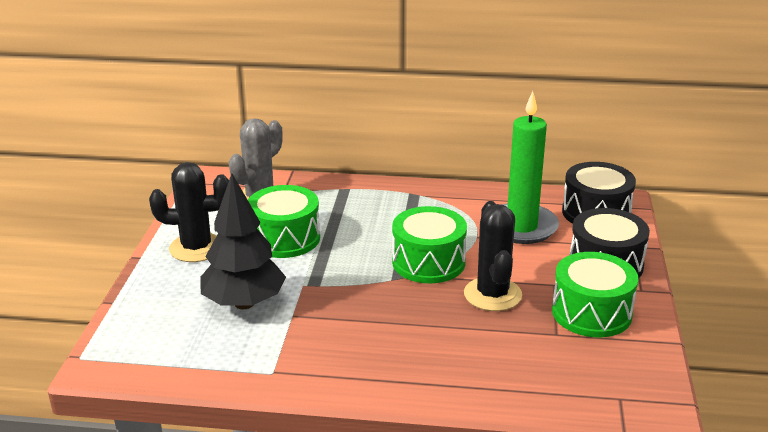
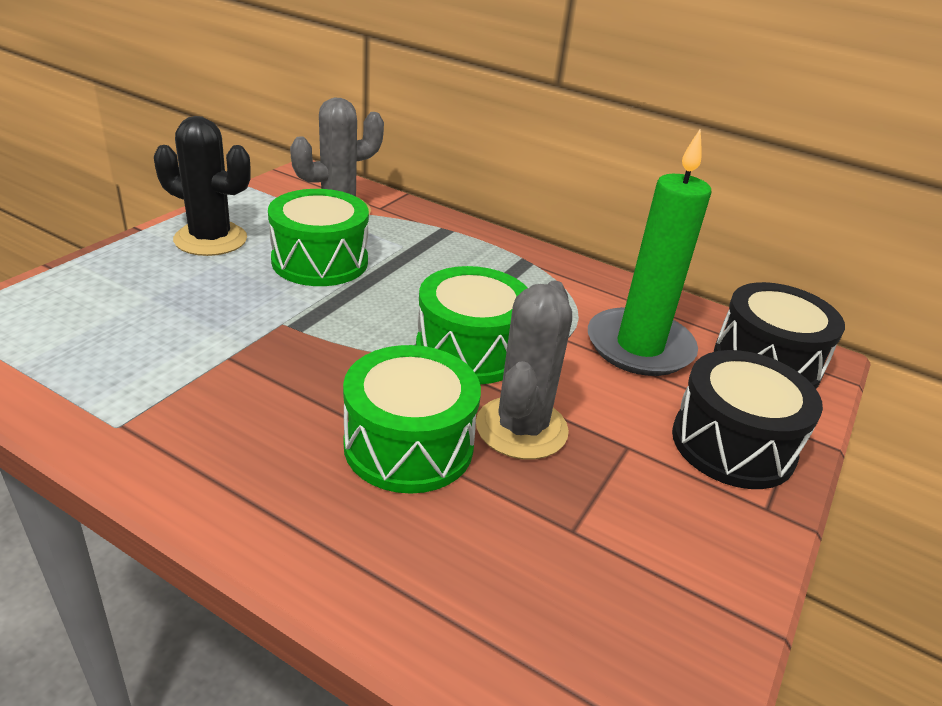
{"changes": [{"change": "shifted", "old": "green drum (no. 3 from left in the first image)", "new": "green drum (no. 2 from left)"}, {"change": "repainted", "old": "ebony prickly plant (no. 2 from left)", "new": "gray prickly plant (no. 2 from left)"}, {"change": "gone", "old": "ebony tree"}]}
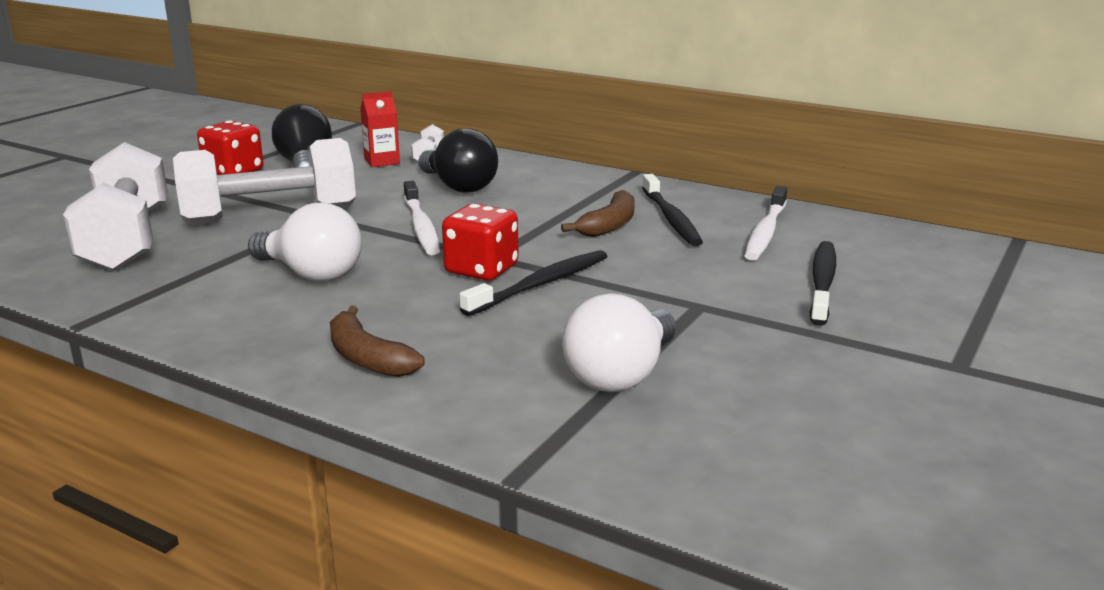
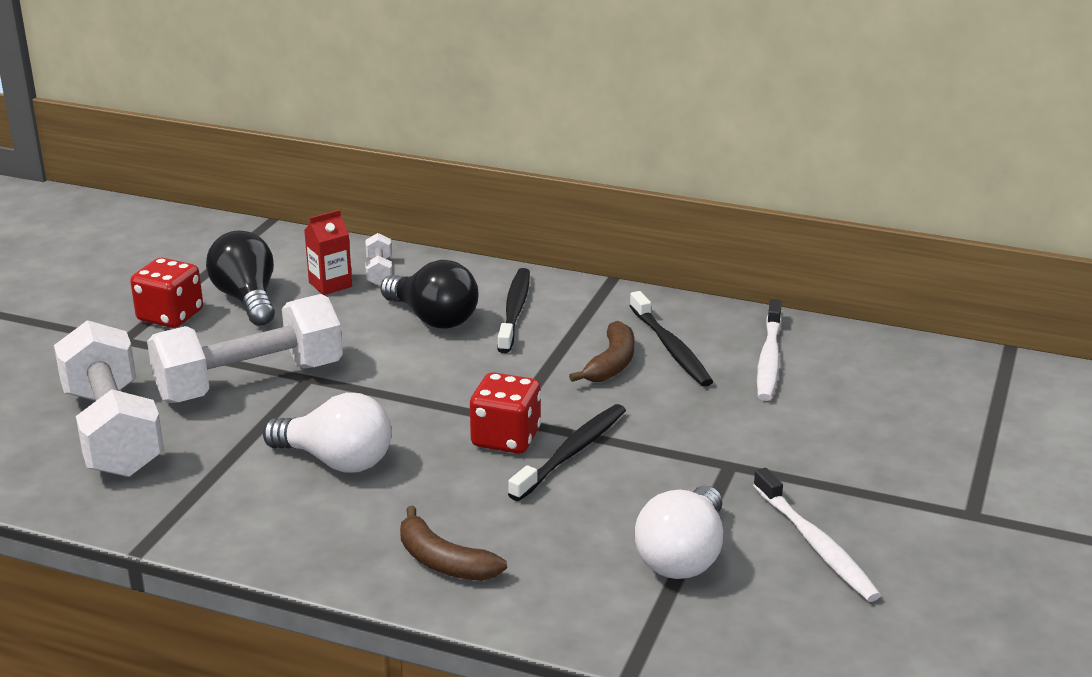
{"changes": [{"change": "shifted", "old": "ebony tooth brush (no. 3 from left in the first image)", "new": "ebony tooth brush (no. 1 from left)"}, {"change": "shifted", "old": "pure white tooth brush (no. 1 from left in the first image)", "new": "pure white tooth brush (no. 2 from left)"}]}
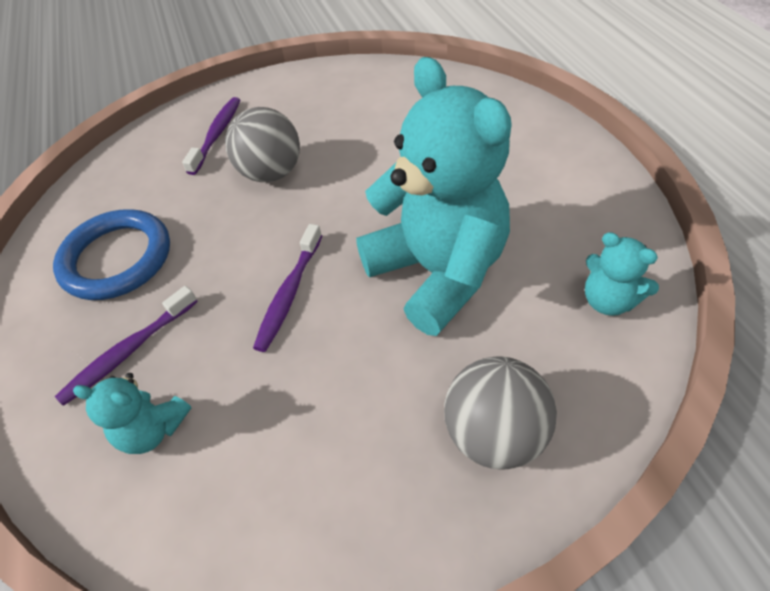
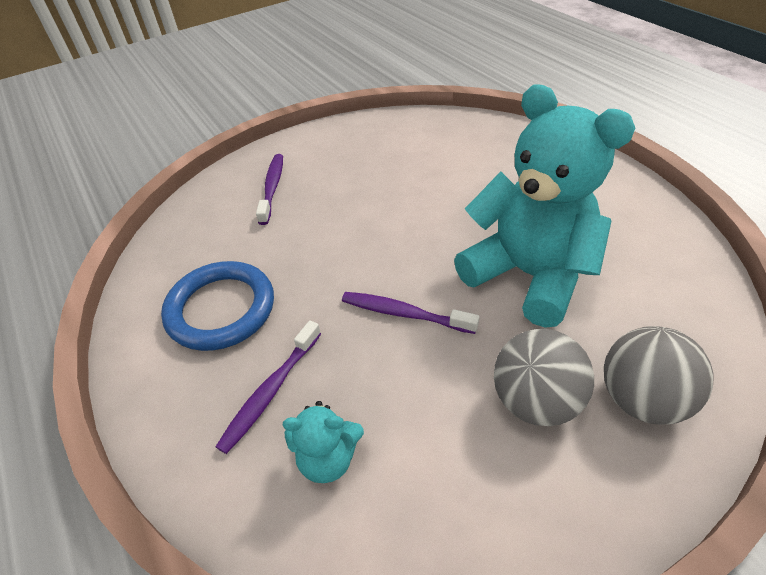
{"changes": [{"change": "rotated", "old": "purple tooth brush (no. 3 from left)", "degrees": 105}, {"change": "shifted", "old": "gray ball (no. 1 from left)"}, {"change": "gone", "old": "teal stuffed bear (no. 3 from left)"}]}
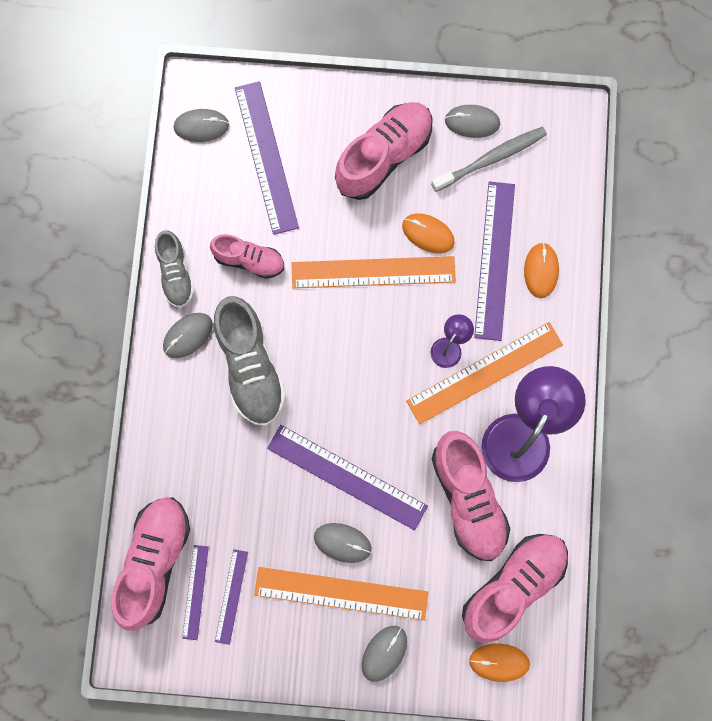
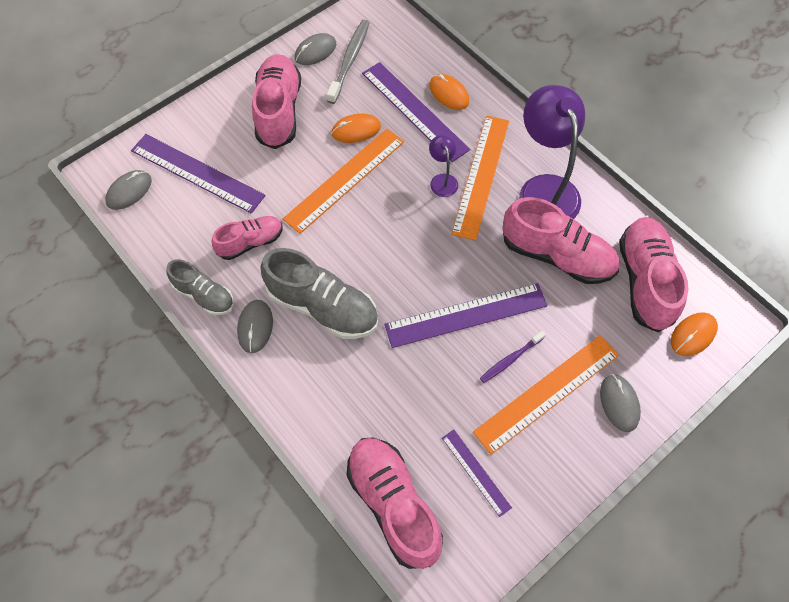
{"changes": [{"change": "swapped", "old": "gray PC mouse (no. 3 from left)", "new": "purple tooth brush"}, {"change": "gone", "old": "purple measuring stick (no. 1 from left)"}]}
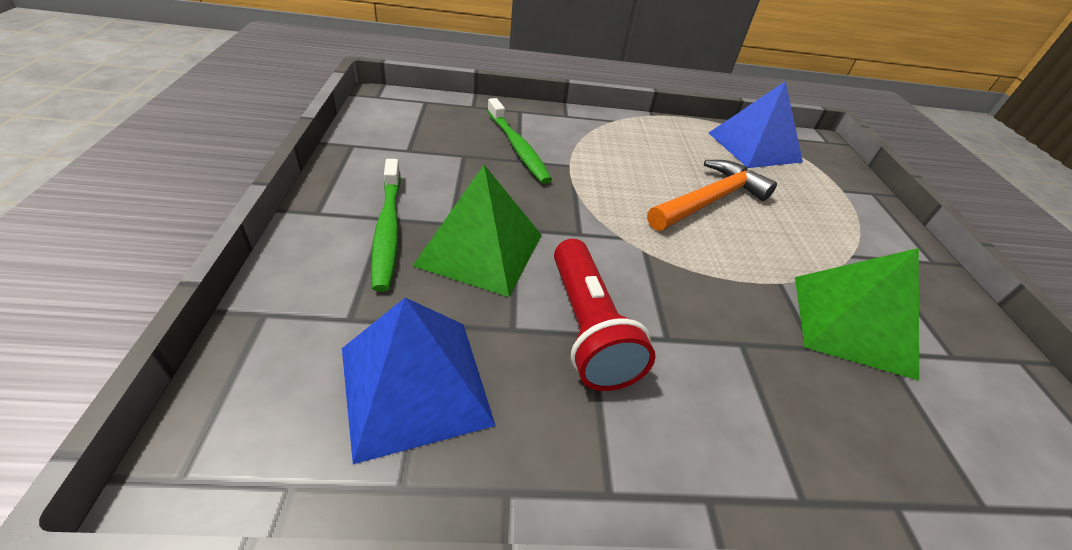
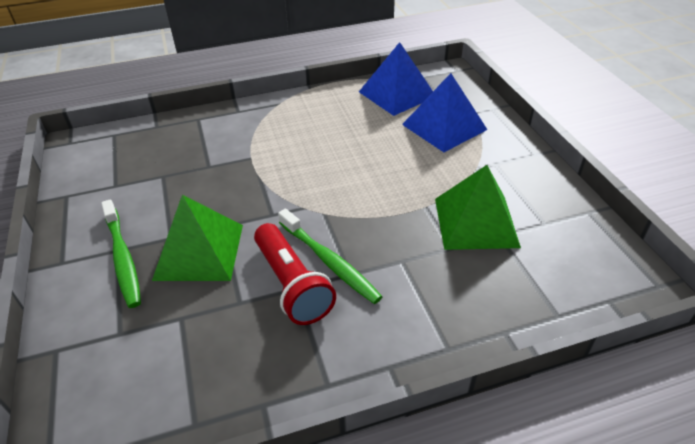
{"changes": [{"change": "shifted", "old": "green tooth brush (no. 2 from left)"}, {"change": "shifted", "old": "cobalt pyramid shape (no. 1 from left in the first image)", "new": "cobalt pyramid shape (no. 2 from left)"}, {"change": "gone", "old": "orange-coloured carpenter's hammer"}]}
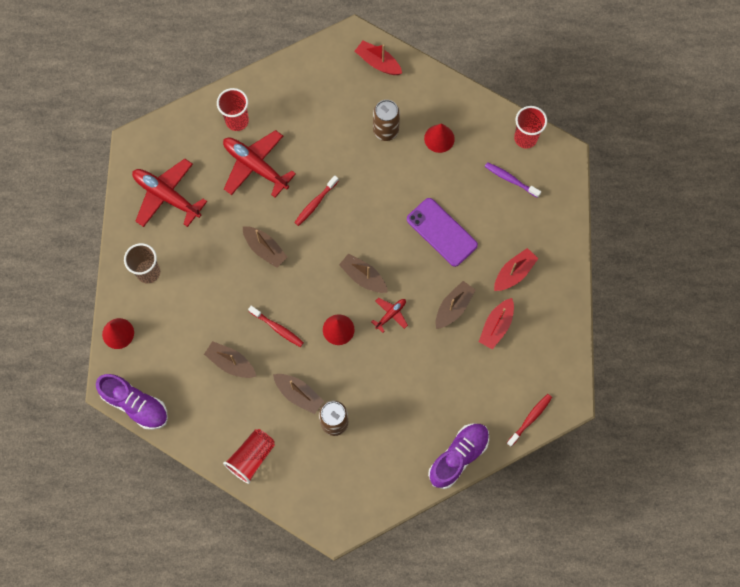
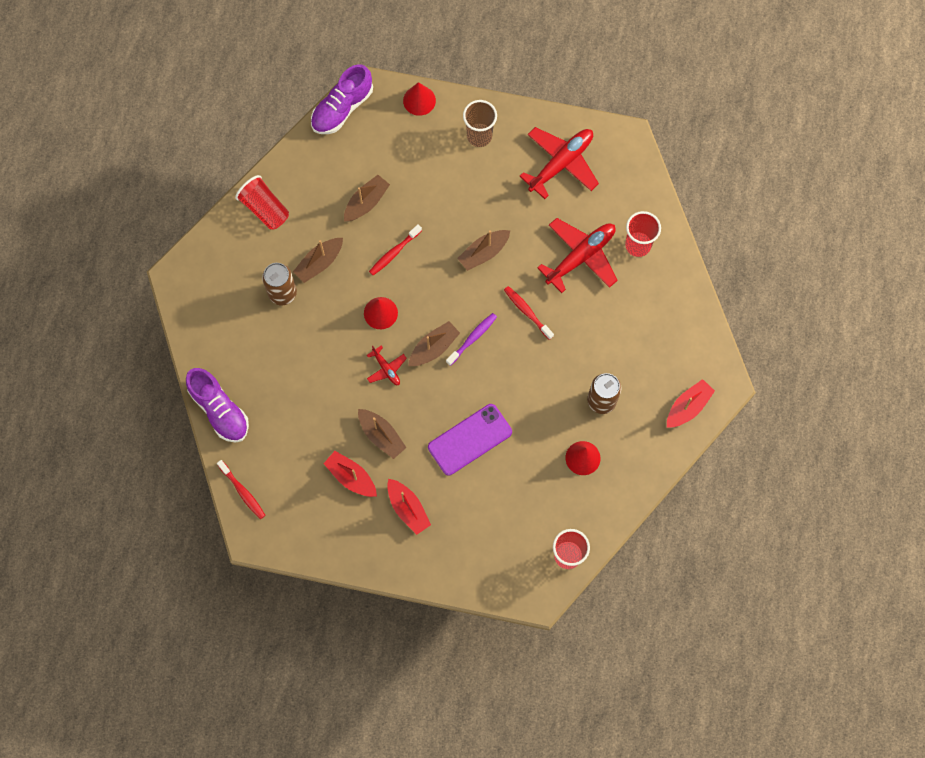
{"changes": [{"change": "shifted", "old": "purple tooth brush"}]}
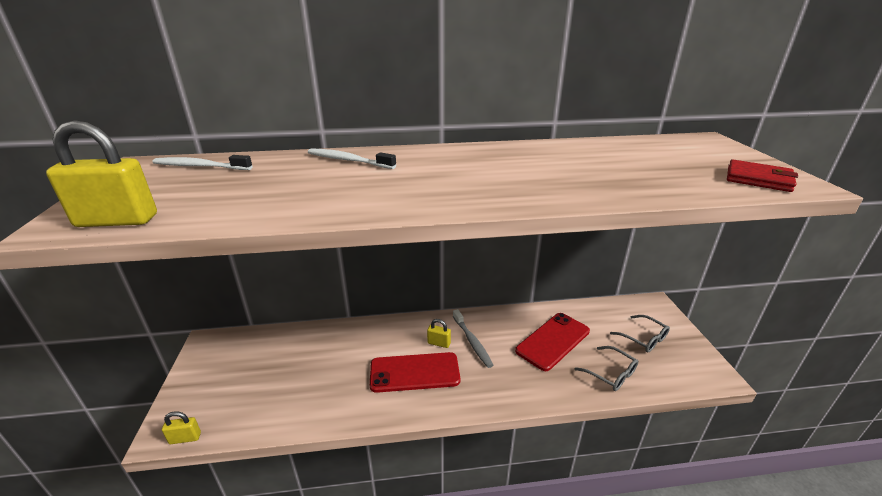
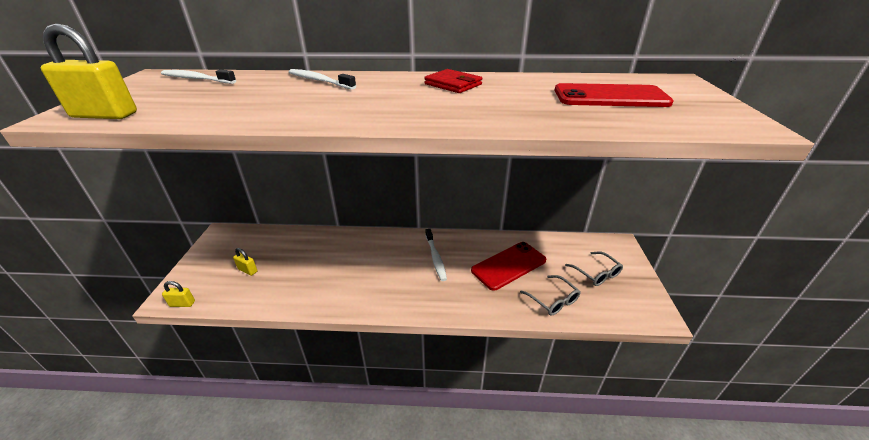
{"changes": [{"change": "shifted", "old": "yellow small lock (no. 3 from left)"}, {"change": "shifted", "old": "crimson card wallet"}, {"change": "repainted", "old": "gray tooth brush", "new": "pure white tooth brush (no. 3 from left)"}, {"change": "shifted", "old": "crimson mobile phone (no. 1 from left in the first image)", "new": "crimson mobile phone (no. 2 from left)"}]}
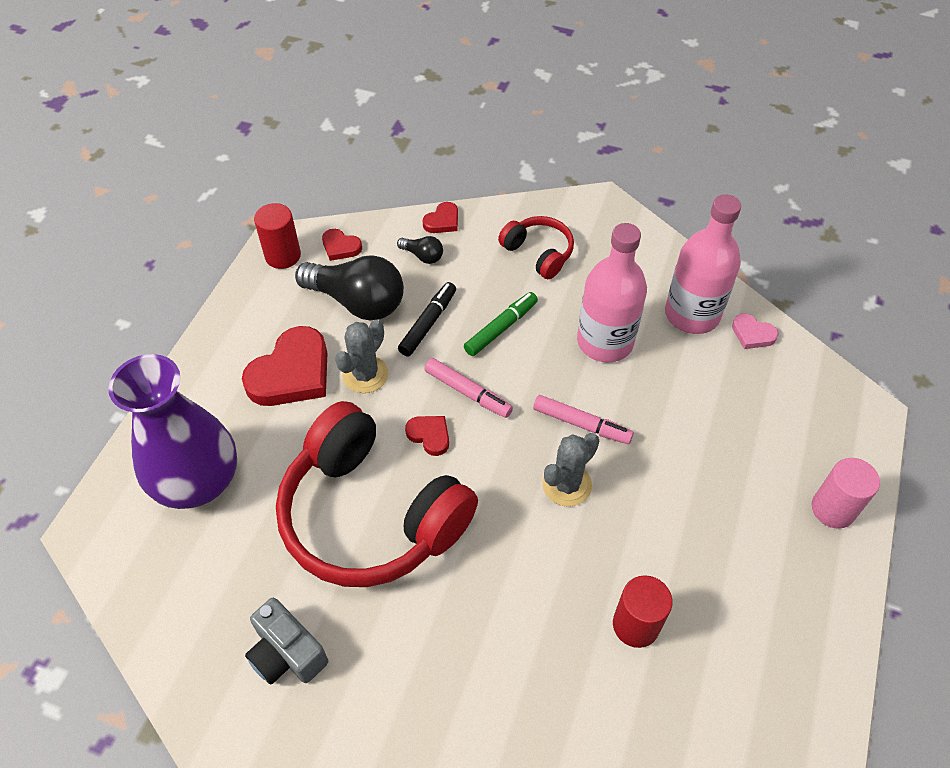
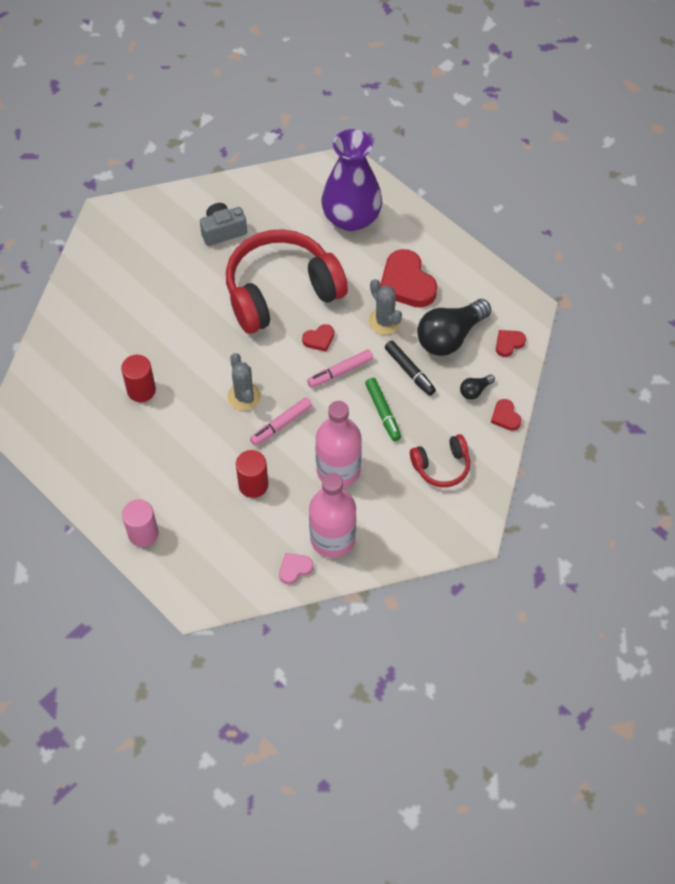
{"changes": [{"change": "shifted", "old": "crimson cylinder shape (no. 1 from left in the first image)", "new": "crimson cylinder shape (no. 2 from left)"}]}
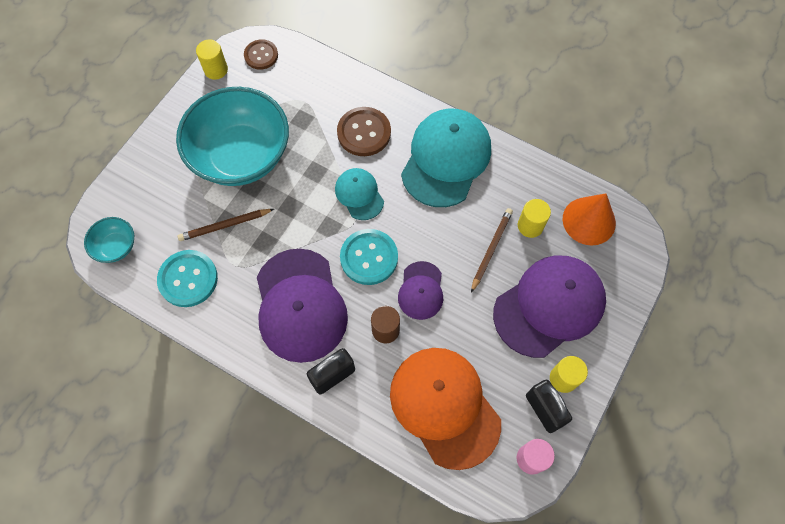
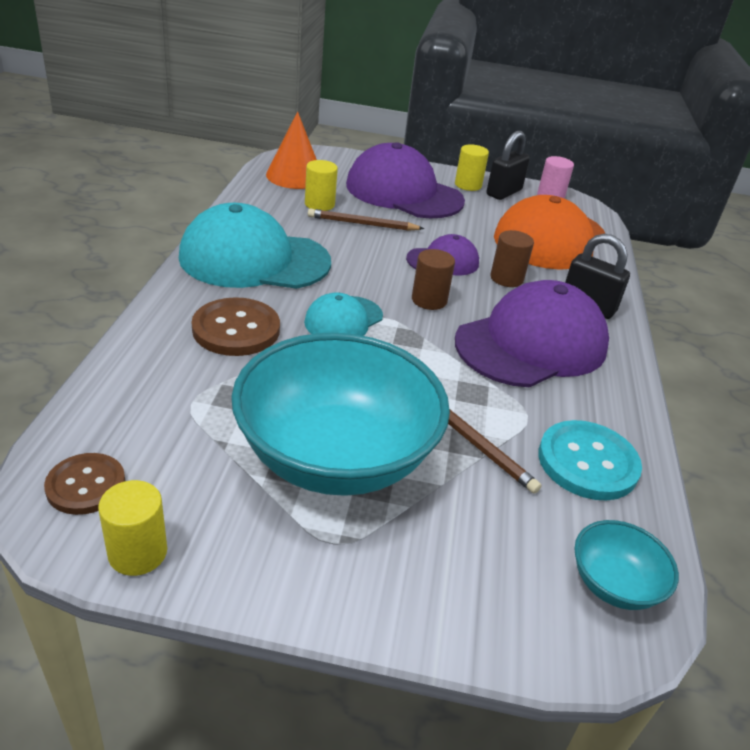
{"changes": [{"change": "swapped", "old": "teal button (no. 2 from left)", "new": "russet cylinder shape (no. 1 from left)"}]}
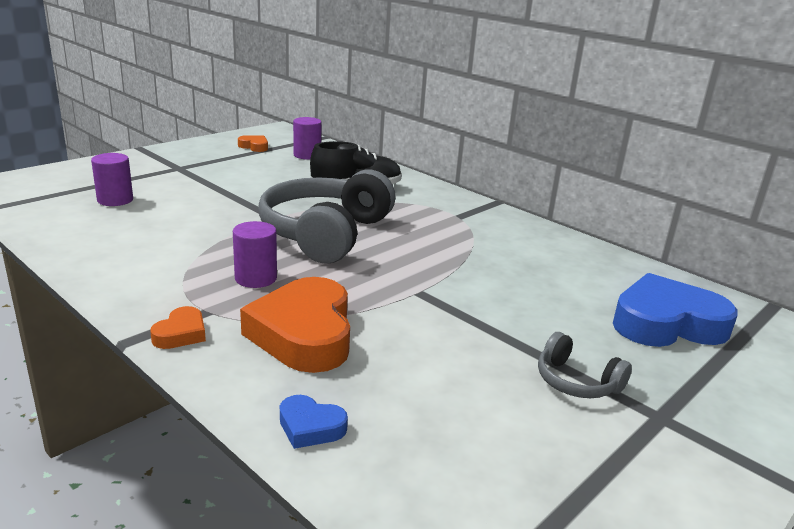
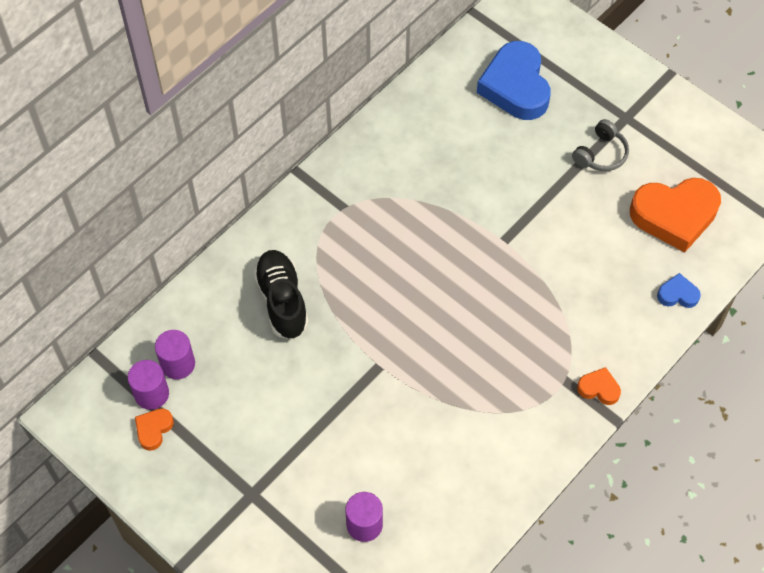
{"changes": [{"change": "shifted", "old": "purple cylinder shape (no. 2 from left in the first image)", "new": "purple cylinder shape (no. 1 from left)"}, {"change": "shifted", "old": "orange-coloured love heart (no. 3 from left)"}, {"change": "rotated", "old": "cobalt love heart (no. 1 from left in the first image)", "degrees": -105}, {"change": "gone", "old": "gray headset (no. 1 from left)"}]}
